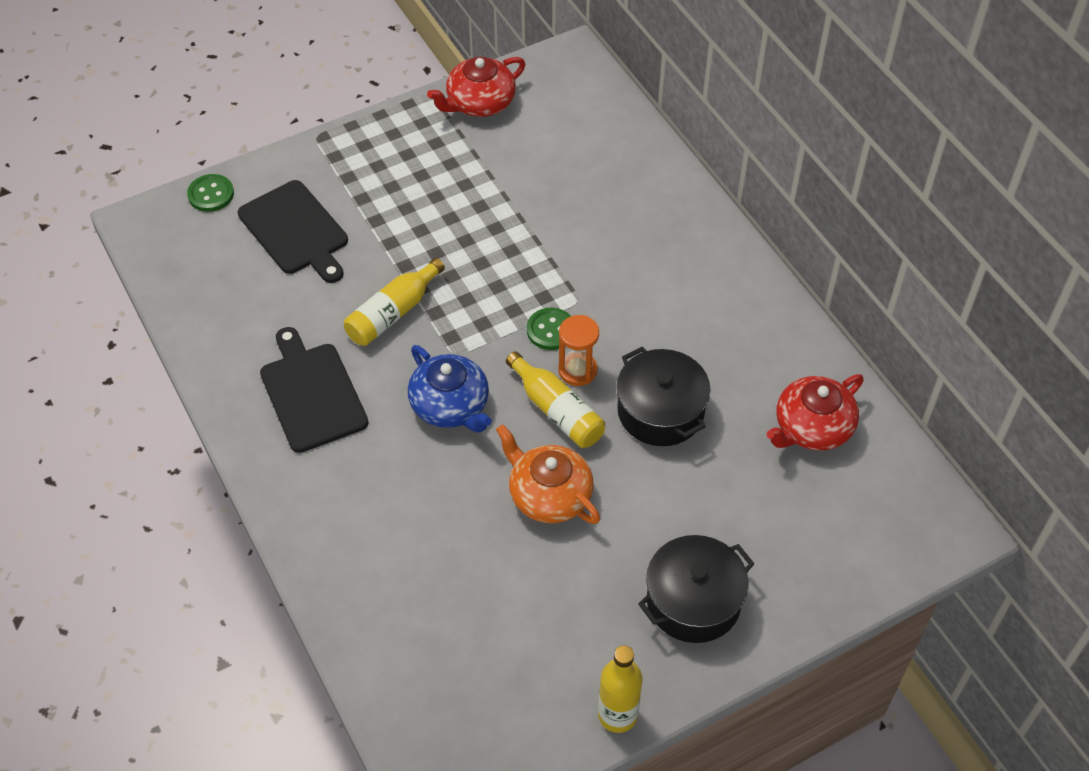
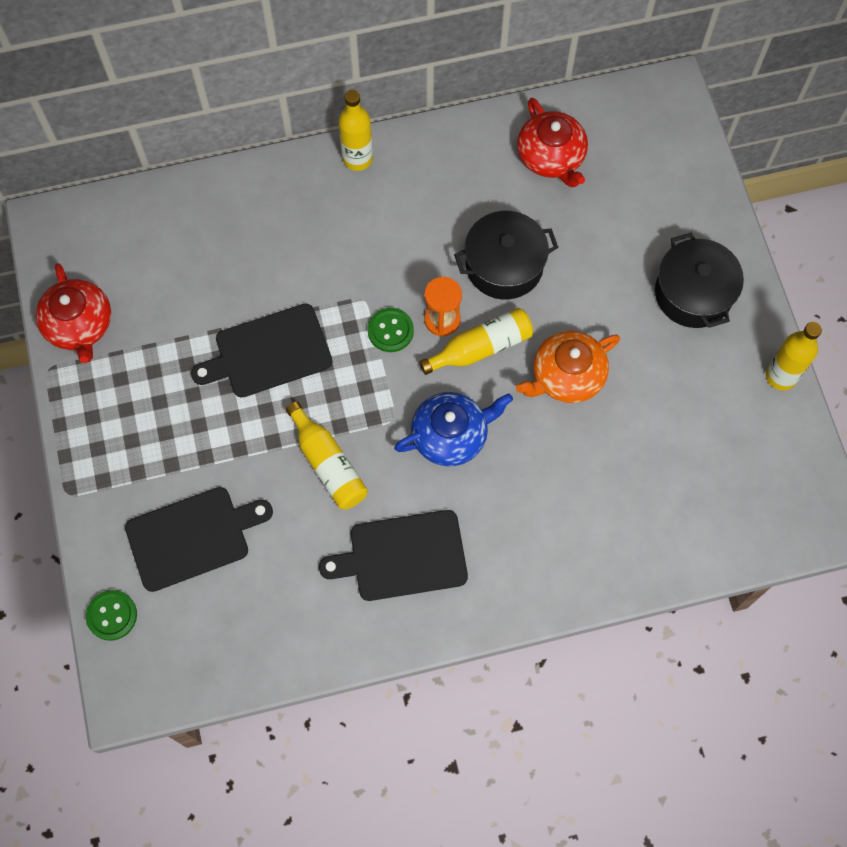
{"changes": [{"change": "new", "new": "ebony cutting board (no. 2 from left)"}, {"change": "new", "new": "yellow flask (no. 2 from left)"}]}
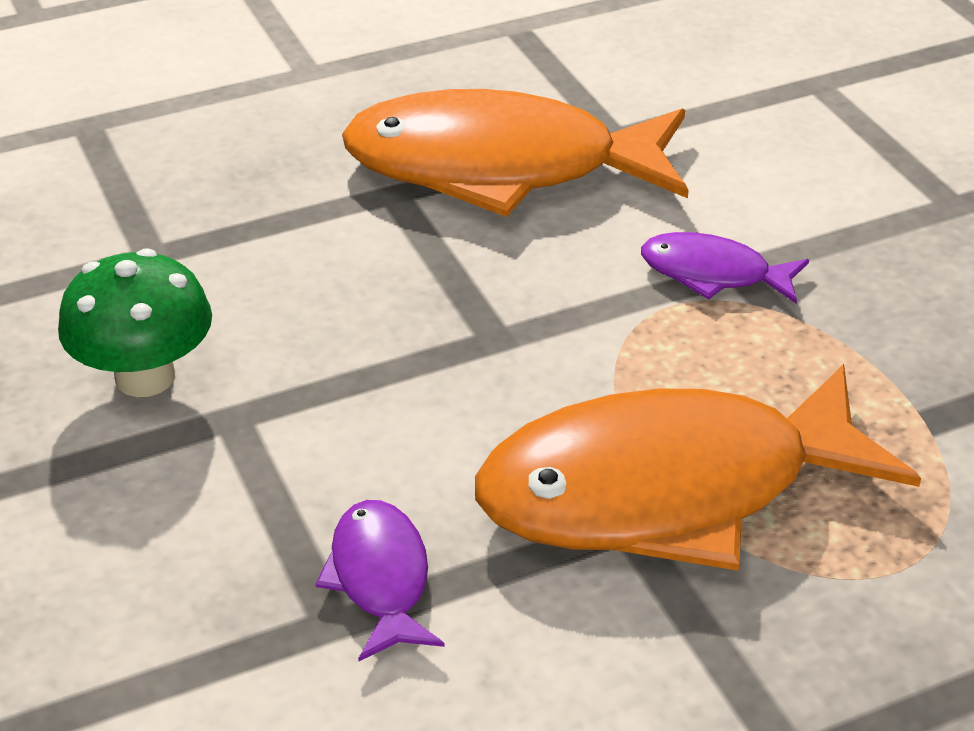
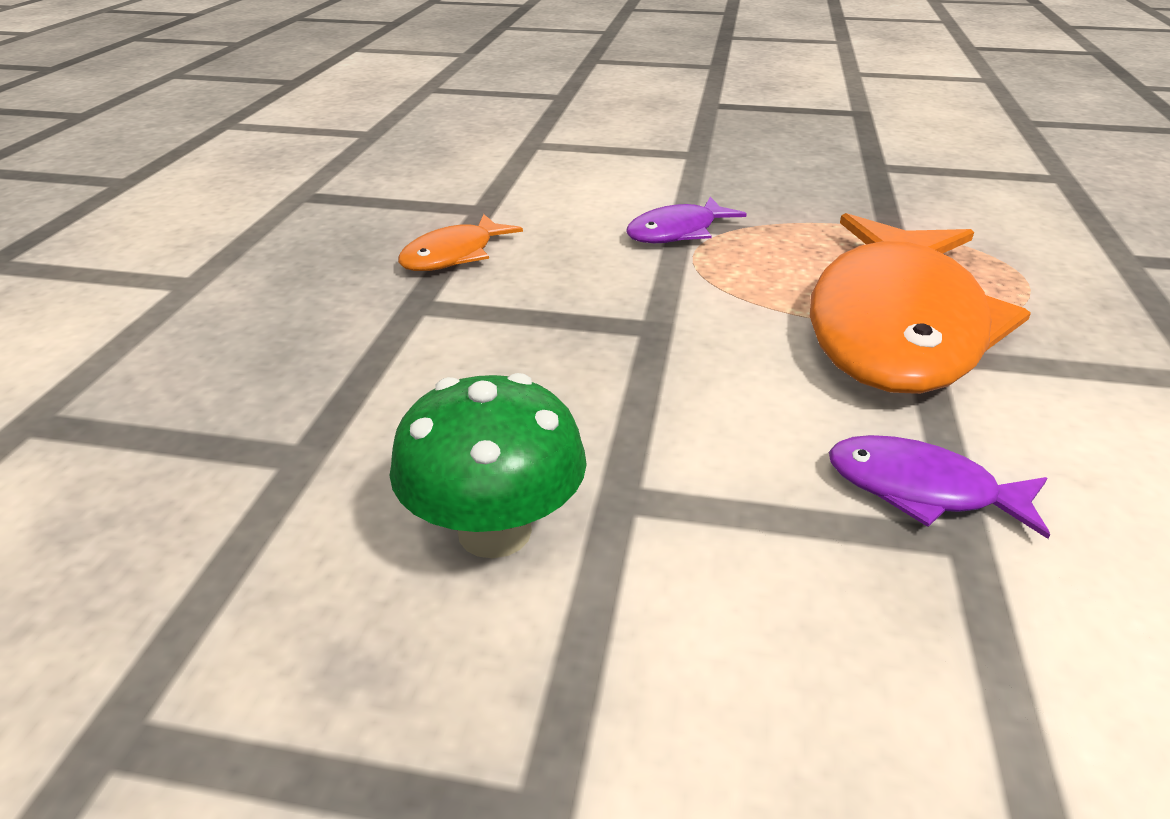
{"changes": [{"change": "scaled", "old": "orange-coloured fish figure (no. 1 from left)", "factor": 0.44}]}
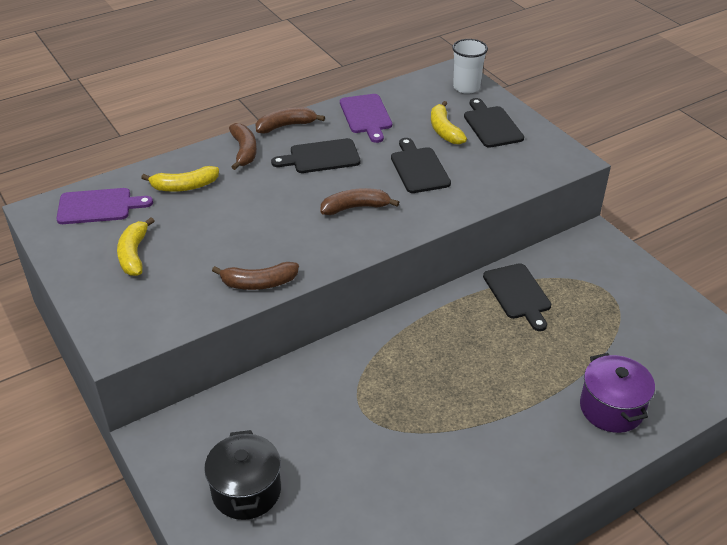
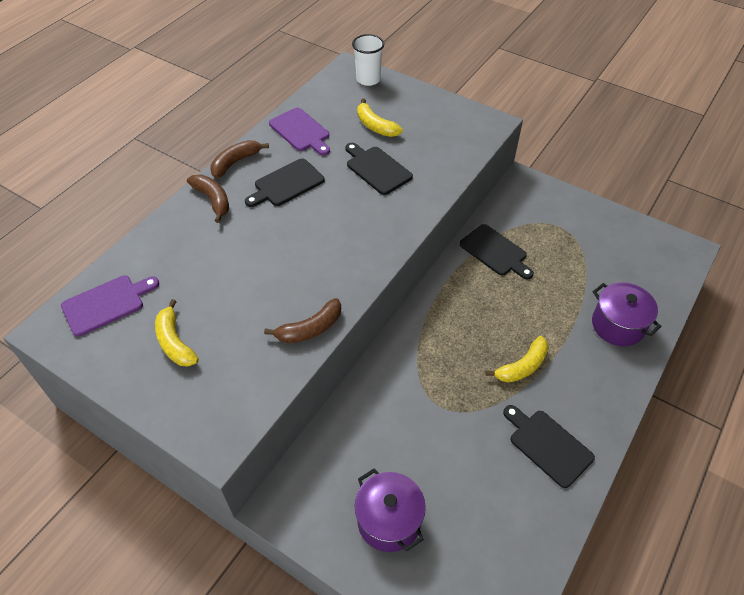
{"changes": [{"change": "repainted", "old": "ebony cooking pot", "new": "purple cooking pot (no. 1 from left)"}, {"change": "shifted", "old": "yellow banana (no. 2 from left in the first image)", "new": "yellow banana (no. 3 from left)"}, {"change": "shifted", "old": "ebony cutting board (no. 3 from left in the first image)", "new": "ebony cutting board (no. 4 from left)"}, {"change": "gone", "old": "russet banana (no. 4 from left)"}]}
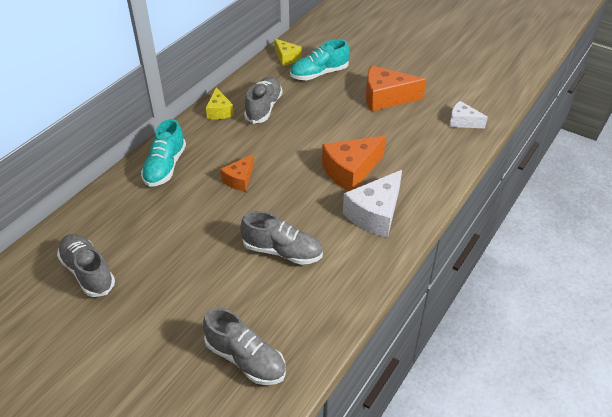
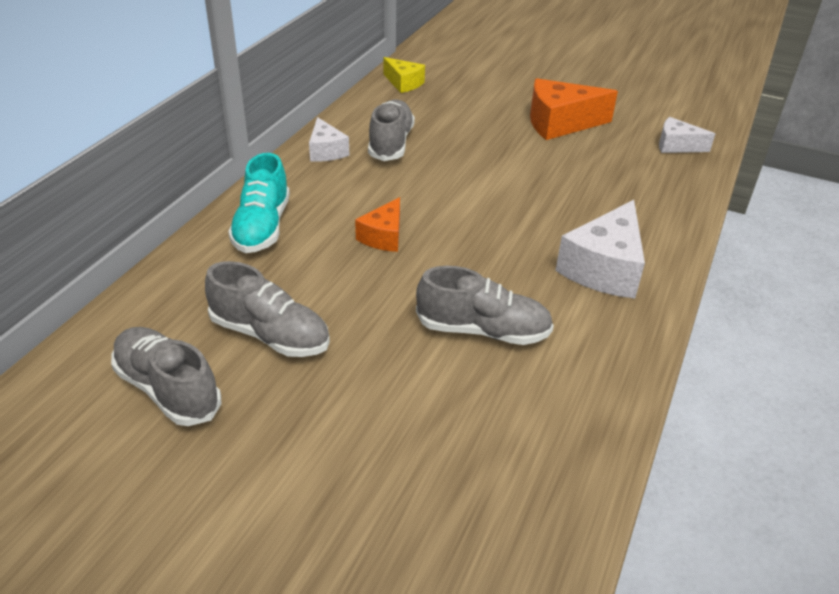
{"changes": [{"change": "shifted", "old": "gray sneaker (no. 2 from left)"}, {"change": "repainted", "old": "yellow piece of cheese (no. 1 from left)", "new": "pure white piece of cheese (no. 1 from left)"}, {"change": "gone", "old": "teal sneaker (no. 2 from left)"}, {"change": "gone", "old": "orange-coloured piece of cheese (no. 2 from left)"}]}
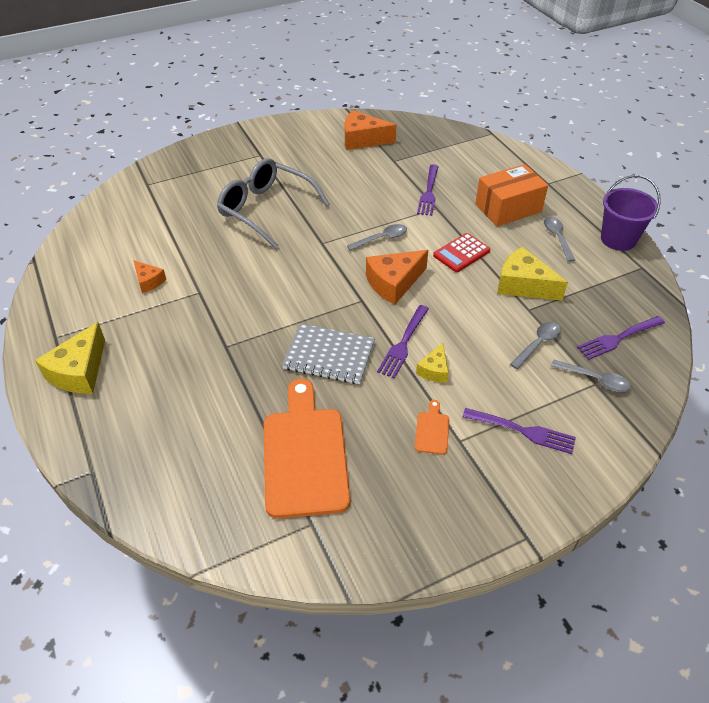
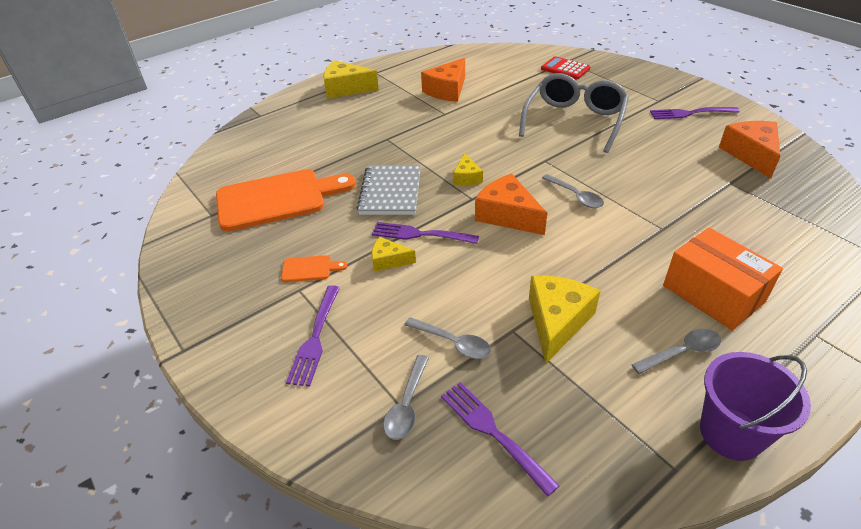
{"changes": [{"change": "scaled", "old": "orange-coloured piece of cheese (no. 1 from left)", "factor": 1.78}, {"change": "new", "new": "yellow piece of cheese (no. 3 from left)"}, {"change": "shifted", "old": "crimson adding machine"}, {"change": "shifted", "old": "purple fork (no. 2 from left in the first image)", "new": "purple fork (no. 4 from left)"}]}
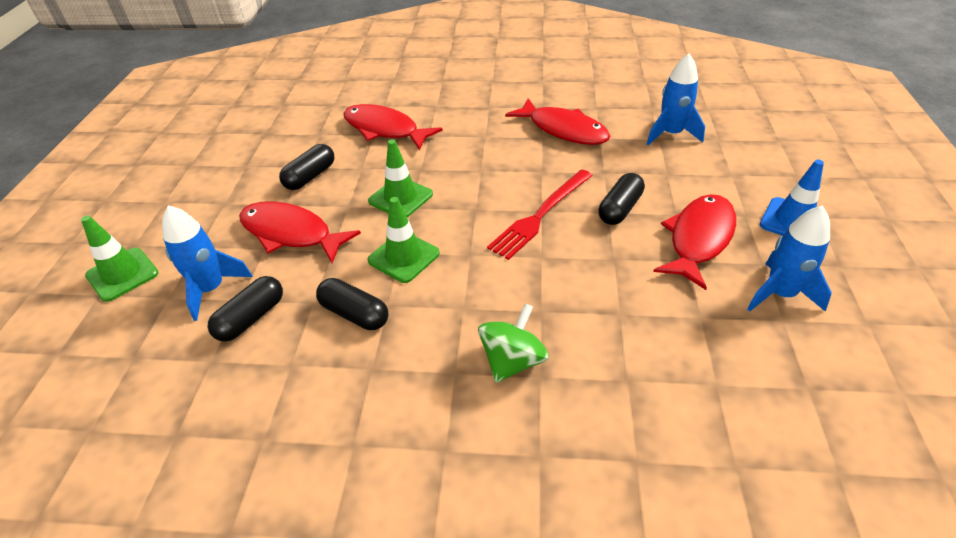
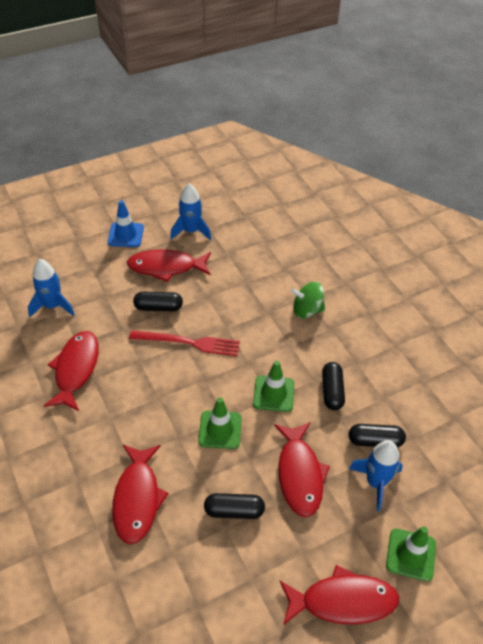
{"changes": [{"change": "new", "new": "crimson fish figure (no. 5 from left)"}]}
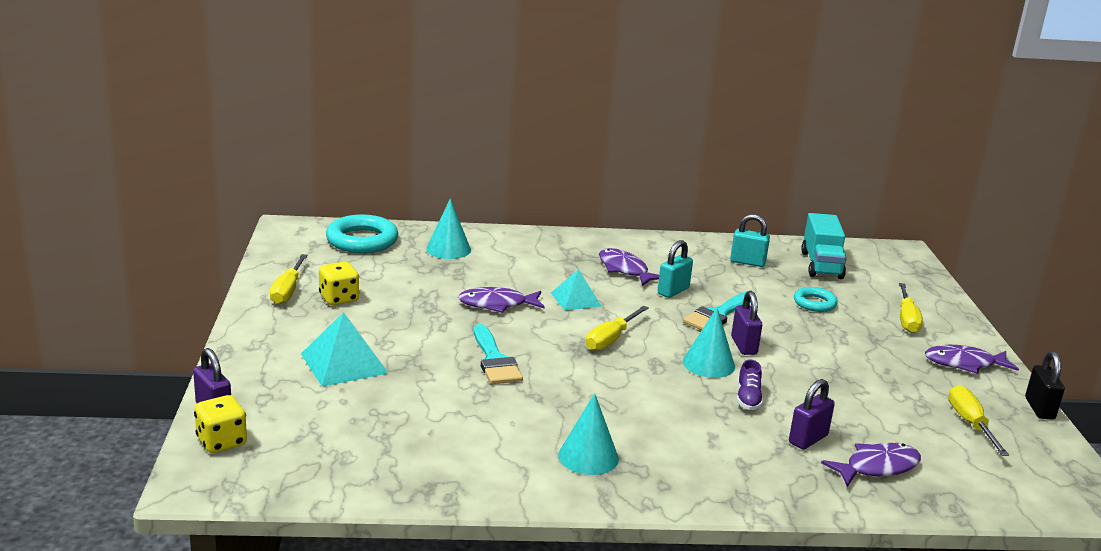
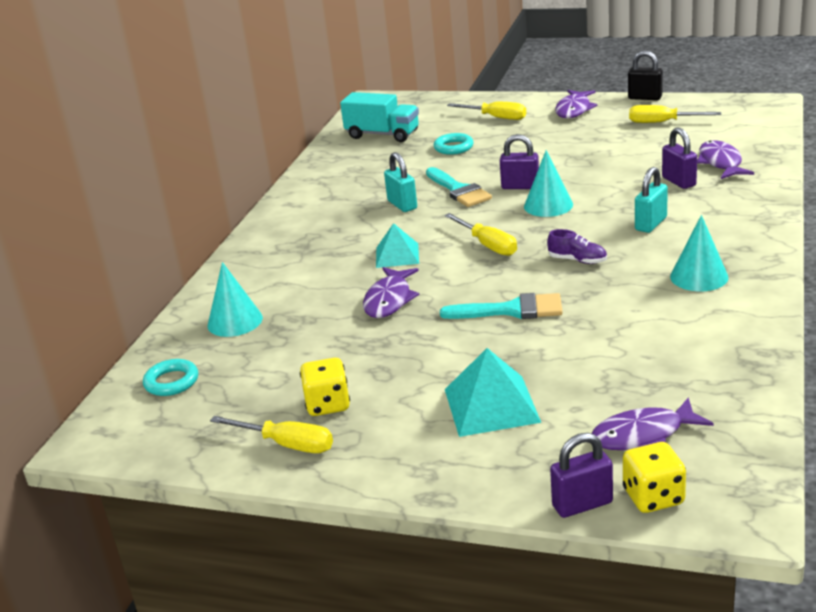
{"changes": [{"change": "scaled", "old": "teal ring (no. 1 from left)", "factor": 0.58}, {"change": "shifted", "old": "purple sneaker"}, {"change": "shifted", "old": "purple fish figure (no. 2 from left in the first image)", "new": "purple fish figure (no. 3 from left)"}, {"change": "shifted", "old": "teal small lock (no. 2 from left)"}]}
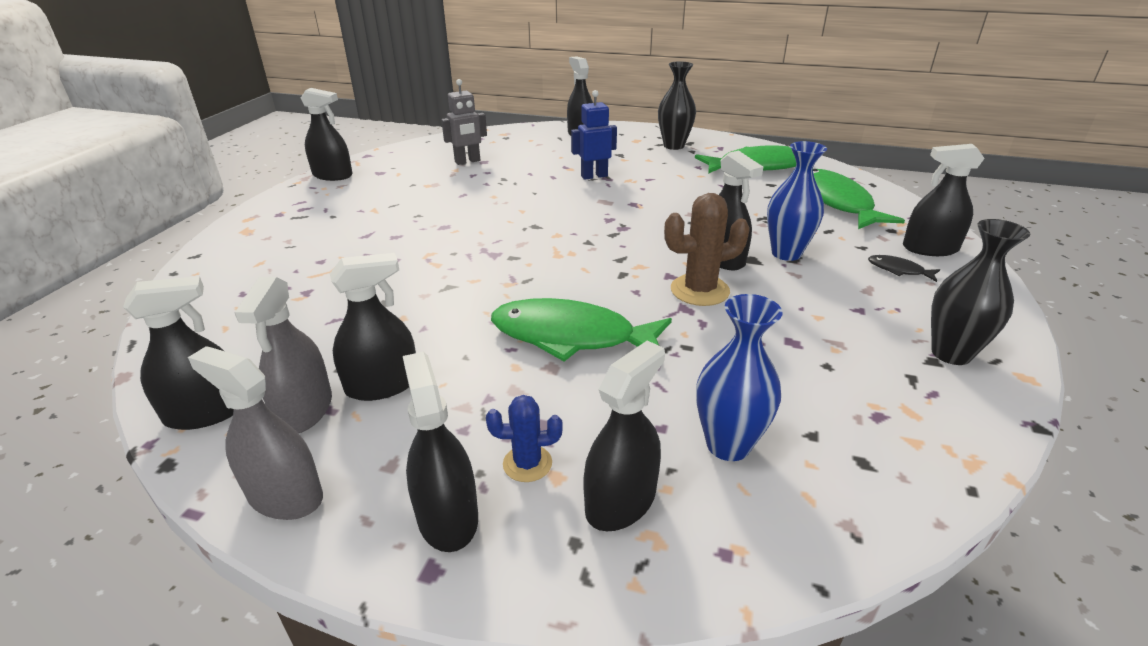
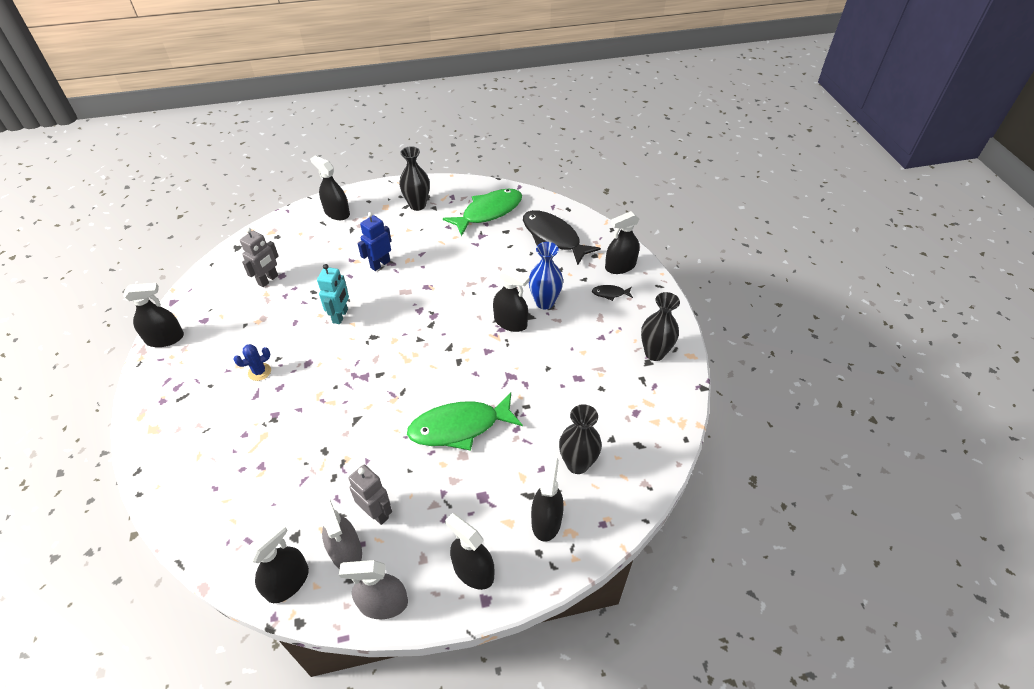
{"changes": [{"change": "shifted", "old": "cobalt prickly plant"}, {"change": "new", "new": "teal toy robot"}, {"change": "swapped", "old": "ebony sprayer (no. 3 from left)", "new": "gray toy robot (no. 2 from left)"}, {"change": "repainted", "old": "green fish figure (no. 3 from left)", "new": "ebony fish figure (no. 1 from left)"}, {"change": "repainted", "old": "cobalt flower vase (no. 1 from left)", "new": "ebony flower vase (no. 2 from left)"}, {"change": "gone", "old": "russet prickly plant"}]}
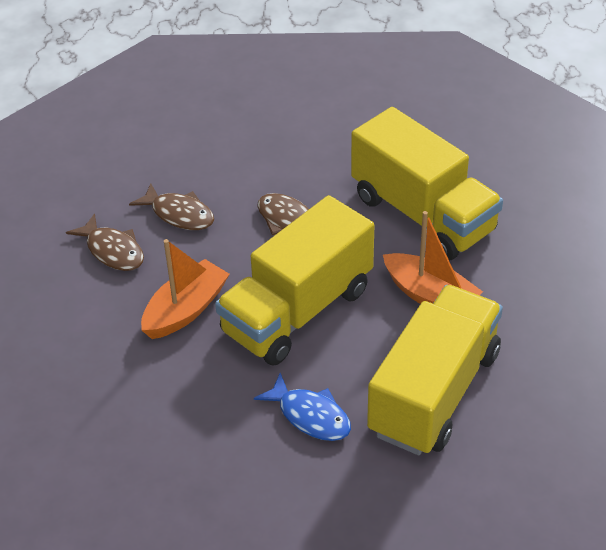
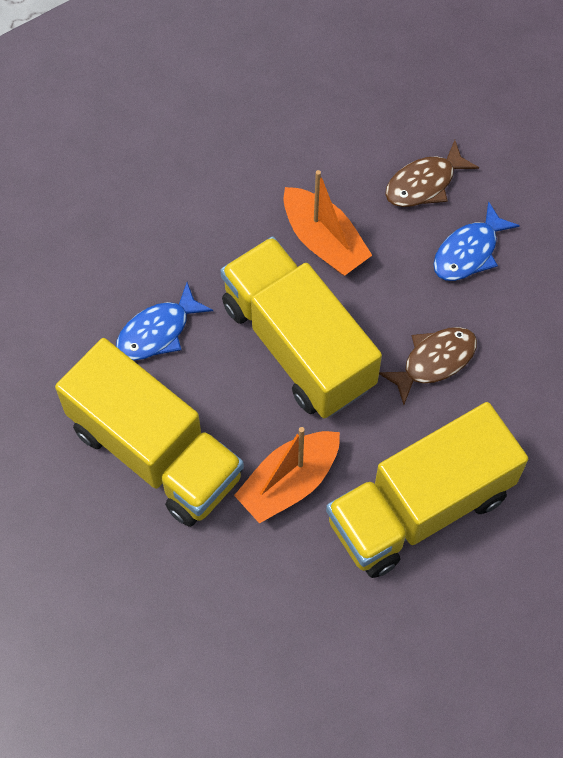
{"changes": [{"change": "repainted", "old": "russet fish figure (no. 2 from left)", "new": "cobalt fish figure (no. 2 from left)"}]}
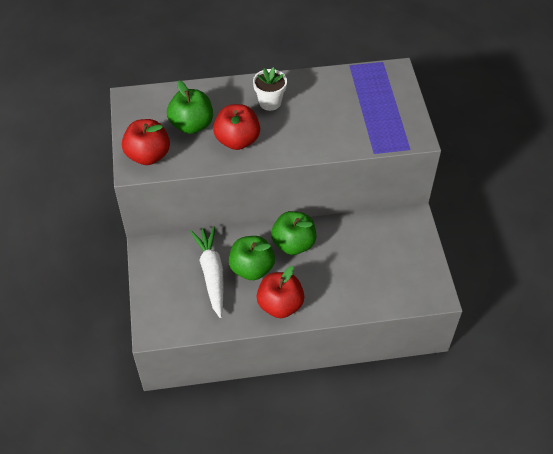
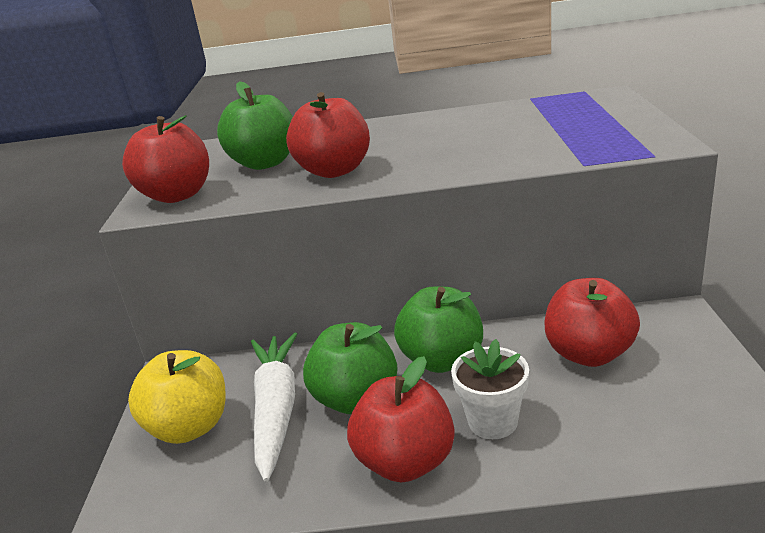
{"changes": [{"change": "new", "new": "yellow apple"}, {"change": "shifted", "old": "pure white potted plant"}, {"change": "new", "new": "crimson apple (no. 4 from left)"}]}
